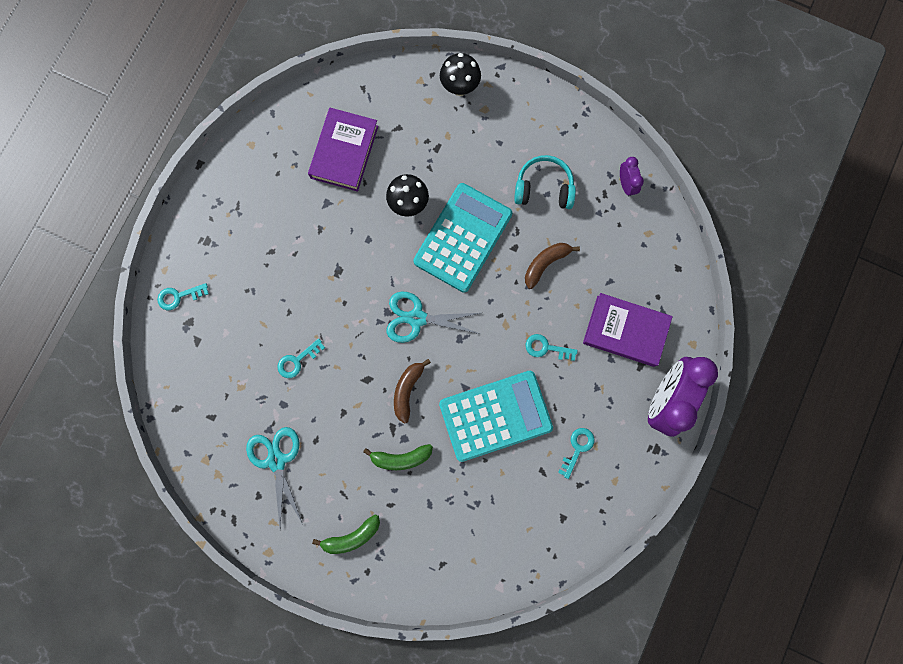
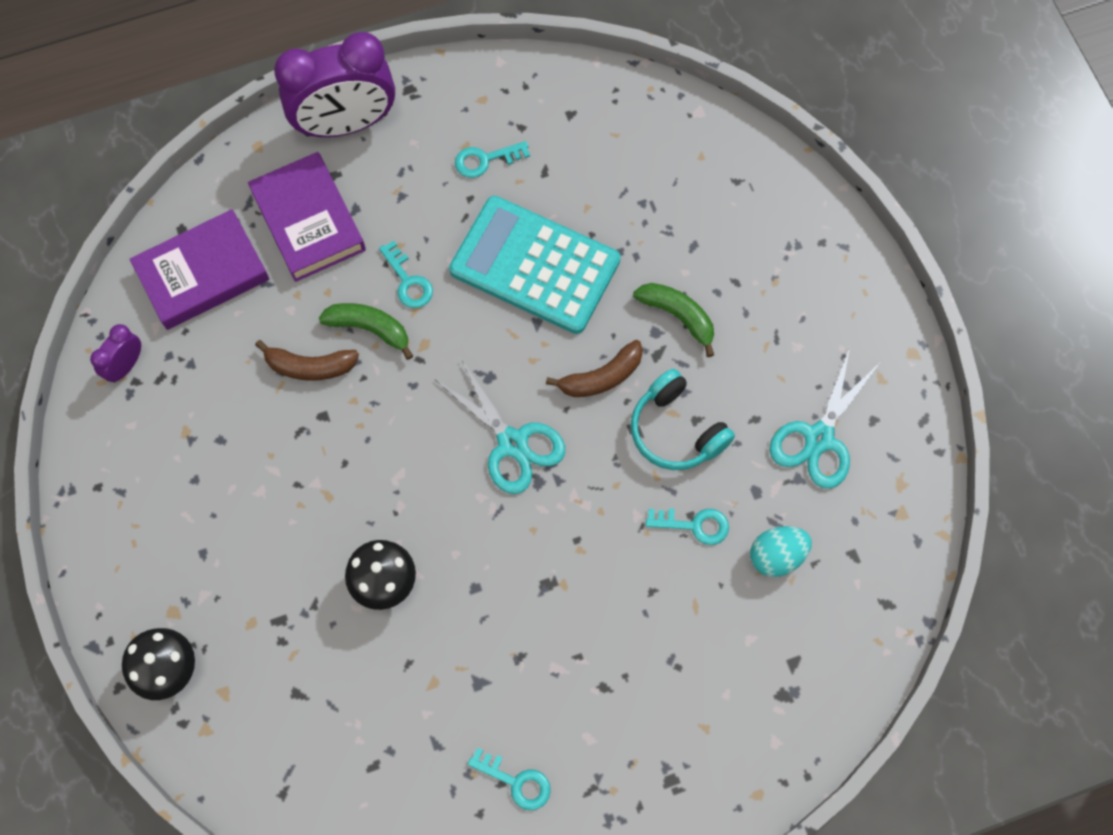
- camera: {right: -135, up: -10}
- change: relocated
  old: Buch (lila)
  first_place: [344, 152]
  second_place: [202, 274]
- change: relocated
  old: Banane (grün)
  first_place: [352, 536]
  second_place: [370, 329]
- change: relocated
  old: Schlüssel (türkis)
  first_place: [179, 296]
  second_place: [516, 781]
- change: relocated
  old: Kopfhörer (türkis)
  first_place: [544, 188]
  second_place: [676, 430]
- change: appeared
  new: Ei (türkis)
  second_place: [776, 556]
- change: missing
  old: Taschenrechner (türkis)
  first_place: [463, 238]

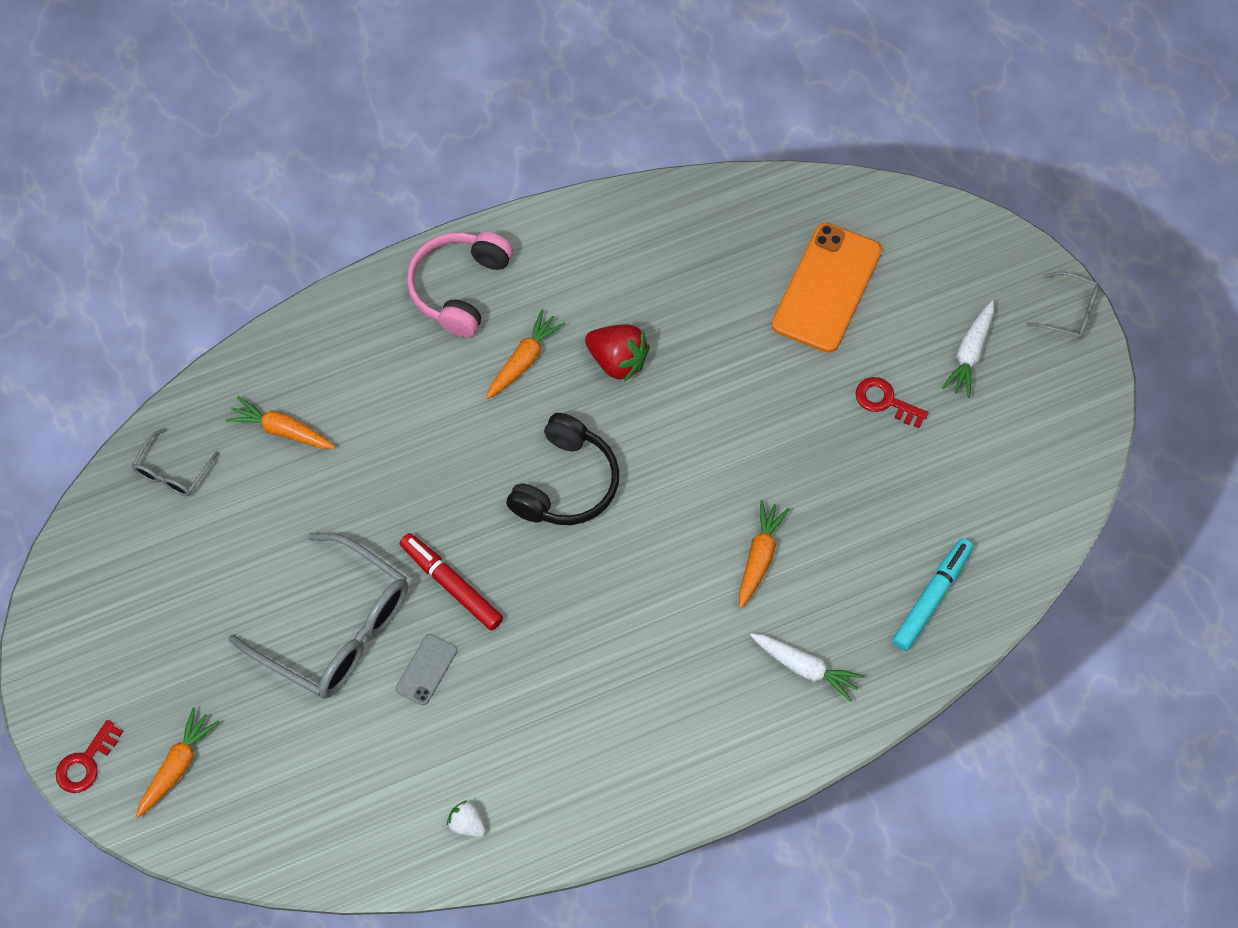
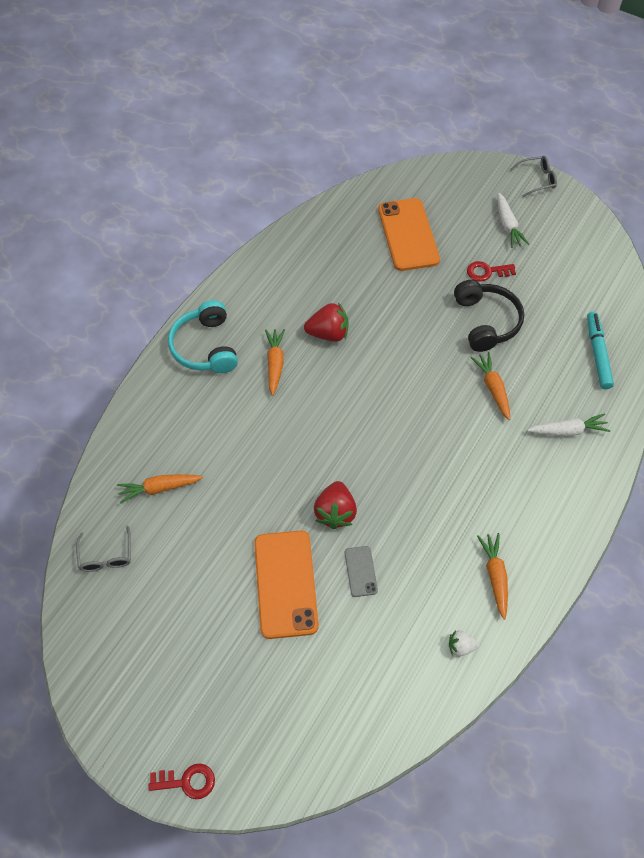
- camera: {right: -35, up: -5}
- change: spun
  old: Schlüssel (rot)
  first_place: [86, 763]
  second_place: [187, 781]
  degrees: -90
- change: colour
  old: Kopfhörer (rosa)
  new: Kopfhörer (türkis)
  first_place: [459, 288]
  second_place: [205, 347]
- change: exchanged
  old: Brille (grau)
  new: Handy (orange)
  first_place: [335, 628]
  second_place: [285, 584]
- change: exchanged
  old: Filzstift (rot)
  new: Erdbeere (rot)
  first_place: [451, 585]
  second_place: [335, 512]
- change: relocated
  old: Kopfhörer (schwarz)
  first_place: [566, 483]
  second_place: [486, 321]
- change: relocated
  old: Karotte (orange)
  first_place: [177, 766]
  second_place: [495, 576]

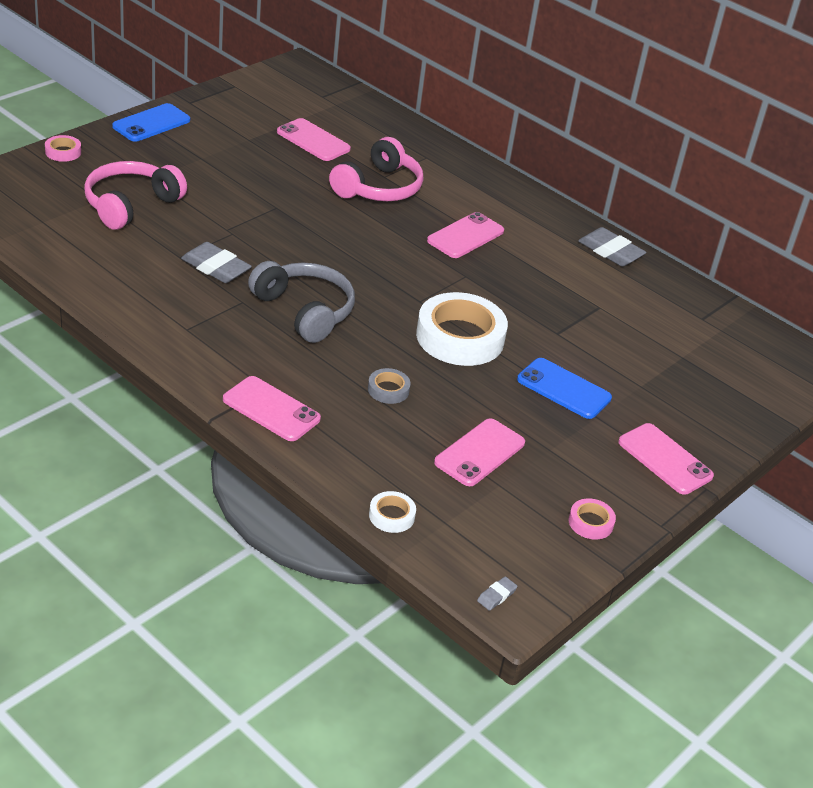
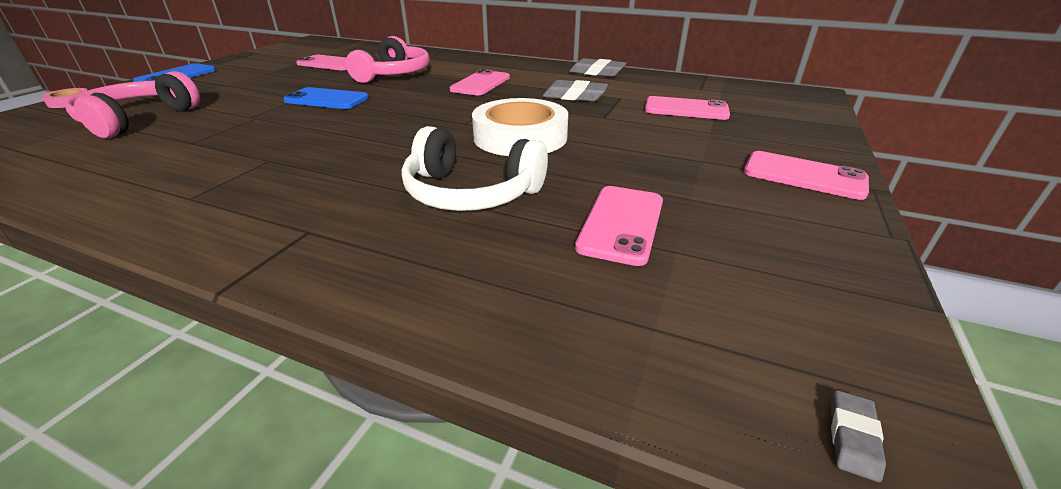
- camera: {right: -15, up: -5}
- change: relocated
  old: Handy (blau)
  first_place: [564, 389]
  second_place: [327, 99]
- change: exchanged
  old: Klebeband (grau)
  new: Kopfhörer (weiß)
  first_place: [388, 390]
  second_place: [471, 193]
- change: relocated
  old: Radiergummi (grau)
  first_place: [216, 267]
  second_place: [574, 96]
- change: relocated
  old: Handy (rosa)
  first_place: [271, 409]
  second_place: [686, 109]
- change: missing
  old: Kopfhörer (grau)
  first_place: [305, 311]
- change: missing
  old: Klebeband (weiß)
  first_place: [391, 516]
- change: missing
  old: Klebeband (rosa)
  first_place: [590, 522]

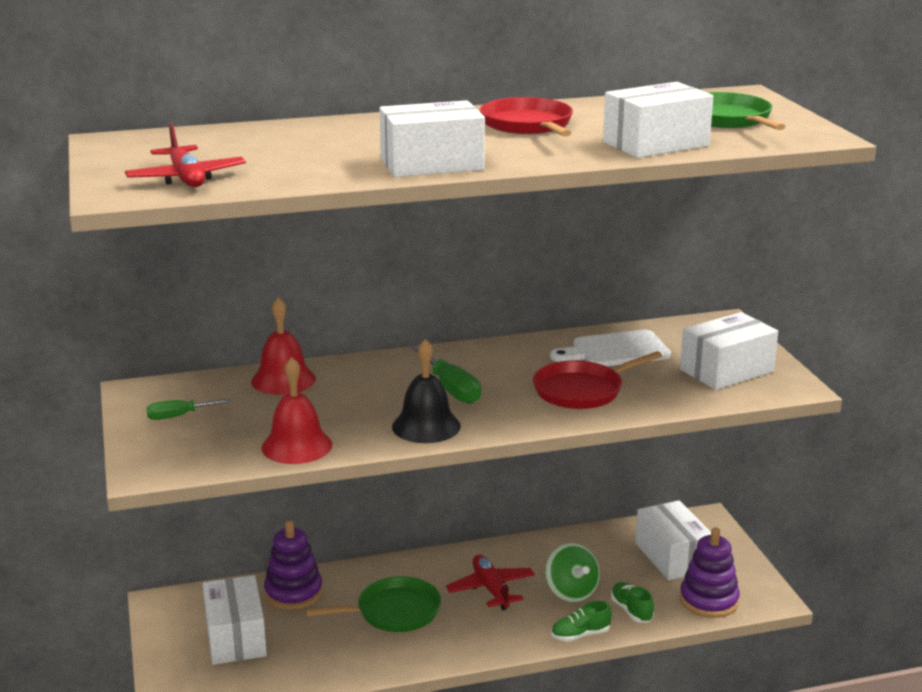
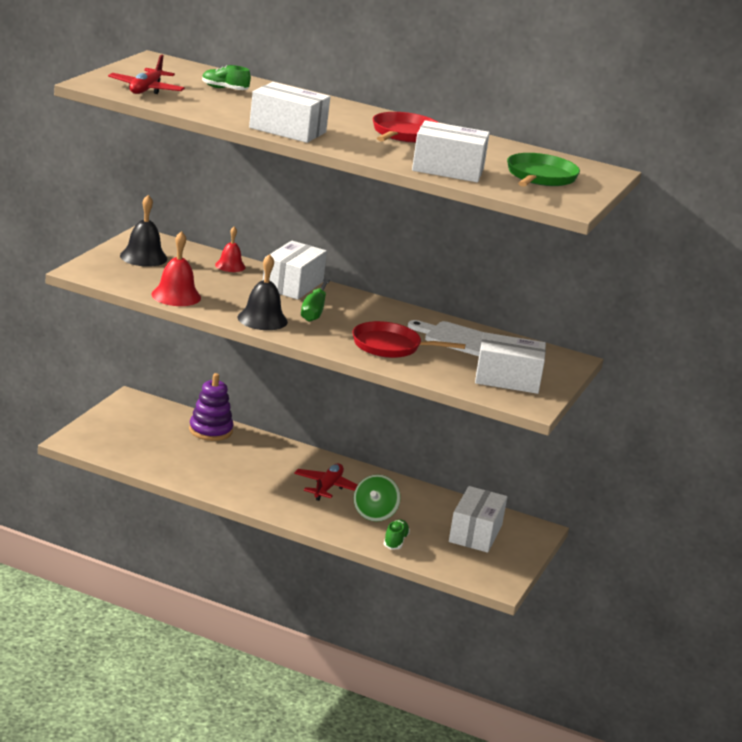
- camera: {right: 35, up: 0}
- change: exchanged
  old: Schraubenzieher (grün)
  new: Glocke (schwarz)
  first_place: [179, 416]
  second_place: [143, 257]
- change: relocated
  old: Schuh (grün)
  first_place: [580, 635]
  second_place: [224, 89]
- change: size
  old: Glocke (rot)
  first_place: [283, 380]
  second_place: [230, 266]
  factor: 0.64
- change: relocated
  old: Schachtel (weiß)
  first_place: [235, 637]
  second_place: [292, 285]
- change: missing
  old: Pfanne (grün)
  first_place: [394, 611]
- change: missing
  old: Stapelspielzeug (lila)
  first_place: [709, 600]

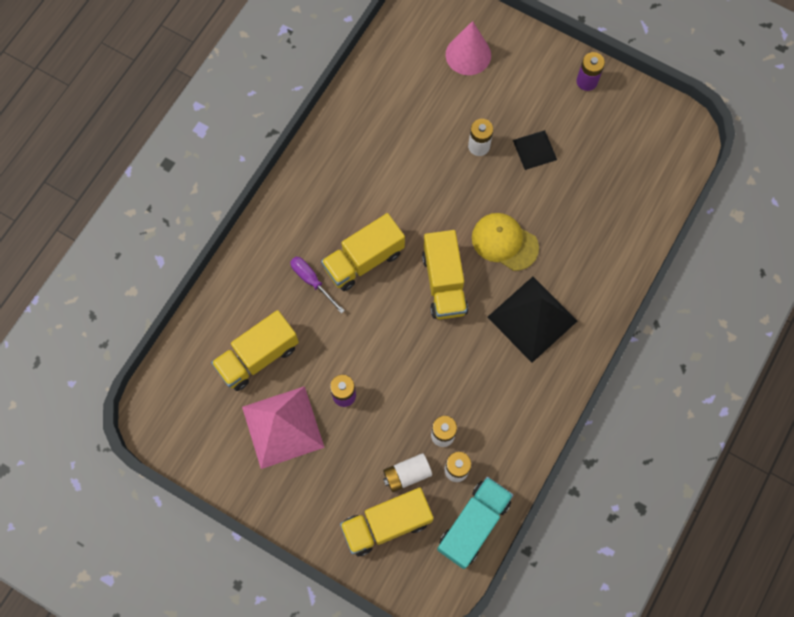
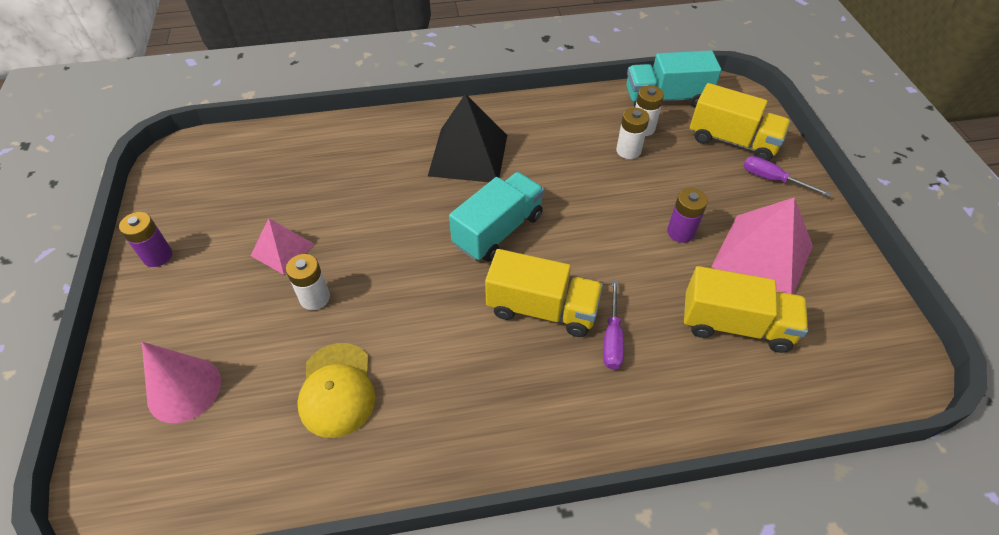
- camera: {right: -130, up: -20}
- change: colour
  old: Pyramide (schwarz)
  new: Pyramide (rosa)
  first_place: [534, 150]
  second_place: [282, 250]
- change: relocated
  old: Kappe (gelb)
  first_place: [504, 242]
  second_place: [337, 390]
- change: colour
  old: Lastwagen (gelb)
  new: Lastwagen (türkis)
  first_place: [444, 283]
  second_place: [498, 230]
- change: appeared
  new: Schraubenzieher (lila)
  second_place: [772, 179]
- change: missing
  old: Batterie (weiß)
  first_place: [407, 474]

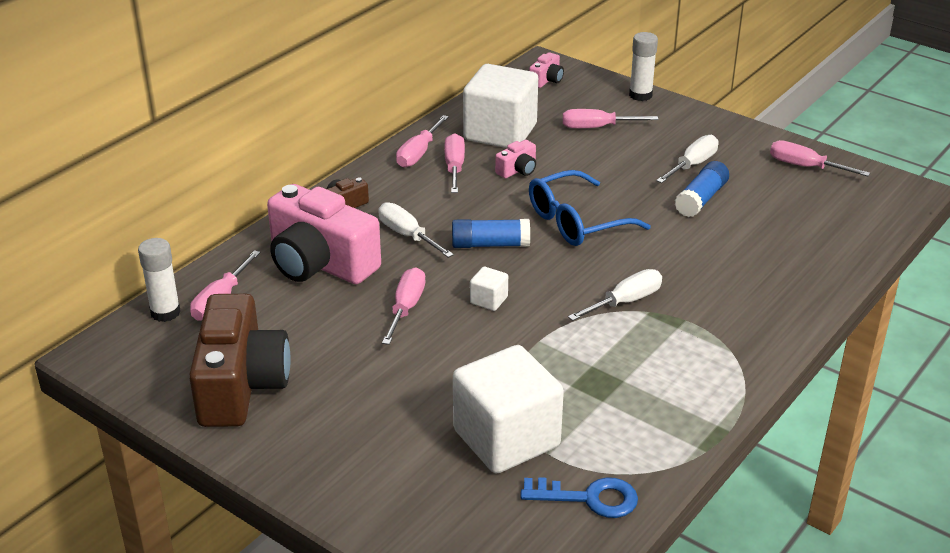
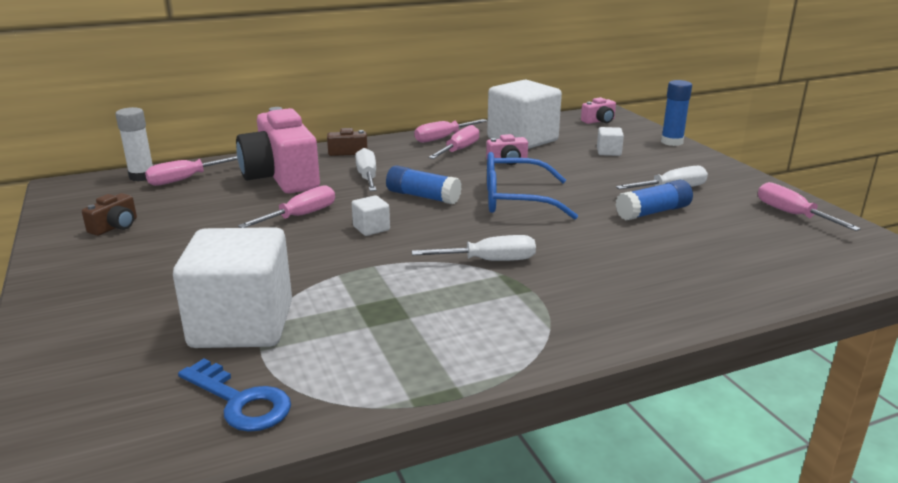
- camera: {right: 30, up: -10}
- change: size
  old: Kamera (braun)
  first_place: [241, 385]
  second_place: [115, 226]
  factor: 0.42
- change: exchanged
  old: Schraubenzieher (rosa)
  new: Kubus (weiß)
  first_place: [597, 127]
  second_place: [608, 152]
- change: colour
  old: Klebestift (weiß)
  new: Klebestift (blau)
  first_place: [640, 95]
  second_place: [672, 142]

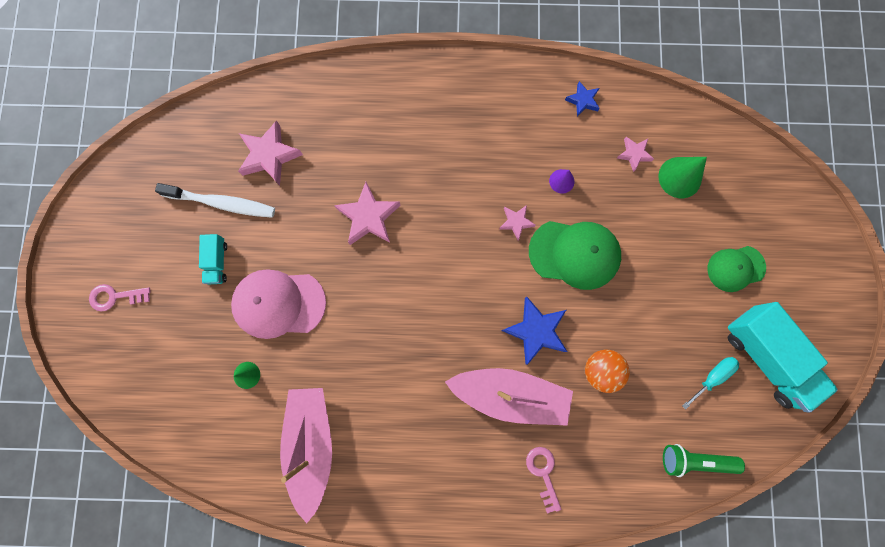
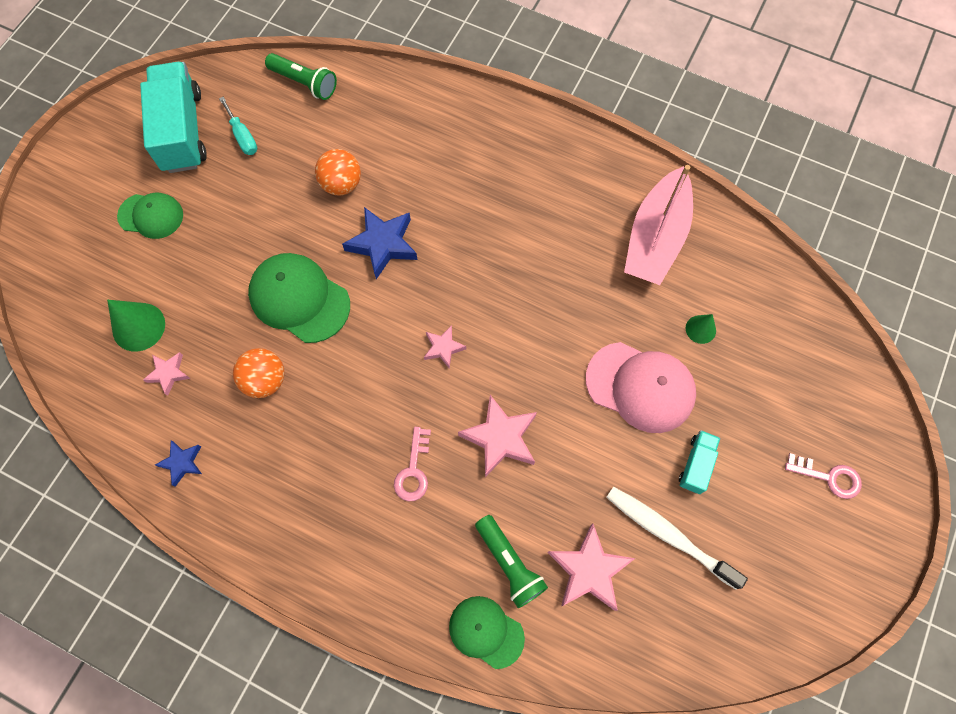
- camera: {right: -155, up: -10}
- change: spun
  old: Schraubenzieher (türkis)
  first_place: [712, 377]
  second_place: [243, 136]
  degrees: -105
- change: exchanged
  old: Kegel (lila)
  new: Ball (orange)
  first_place: [561, 181]
  second_place: [265, 380]
- change: relocated
  old: Schlüssel (rosa)
  first_place: [543, 473]
  second_place: [413, 470]
- change: relocated
  old: Stern (rosa)
  first_place: [516, 222]
  second_place: [443, 348]
- change: appeared
  new: Kappe (grün)
  second_place: [486, 631]
- change: appeared
  new: Taschenlampe (grün)
  second_place: [509, 563]
- change: missing
  old: Boot (rosa)
  first_place: [510, 394]

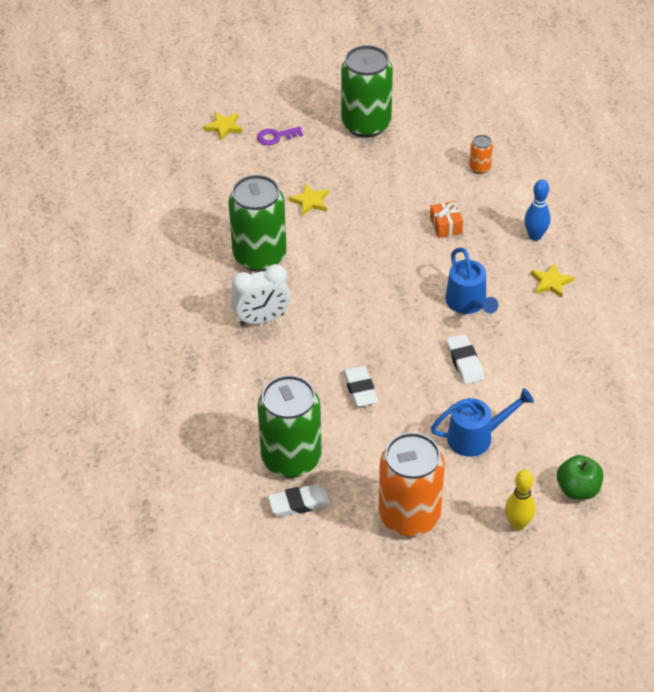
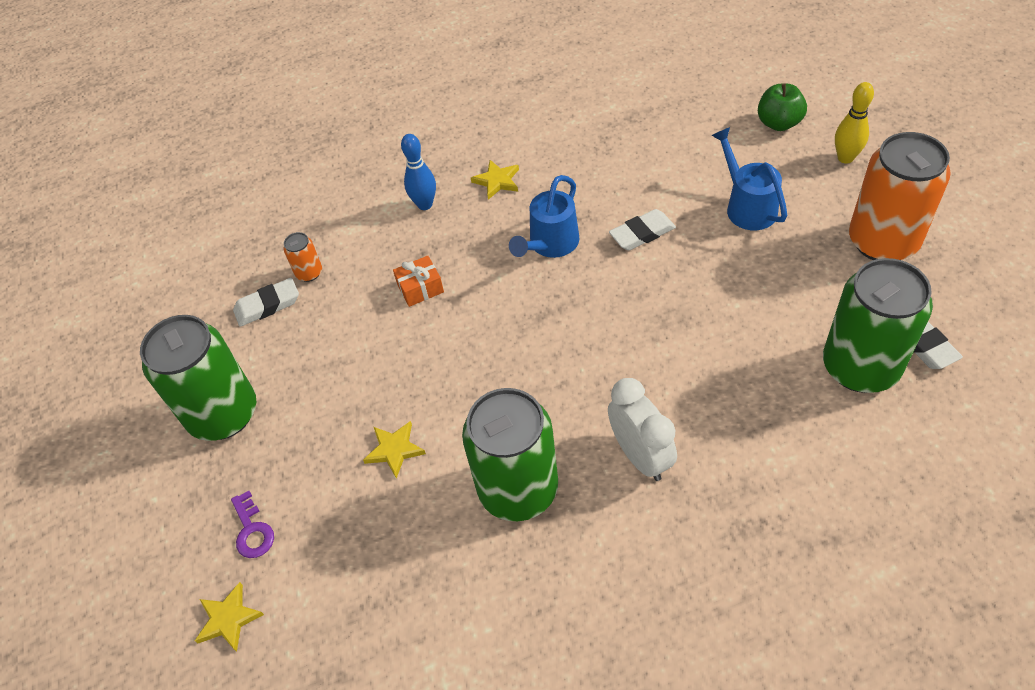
- camera: {right: -95, up: 5}
- change: relocated
  old: Radiergummi (weiß)
  first_place: [360, 389]
  second_place: [267, 305]
- change: spun
  old: Gießkanne (blau)
  first_place: [468, 304]
  second_place: [550, 245]
  degrees: 150

